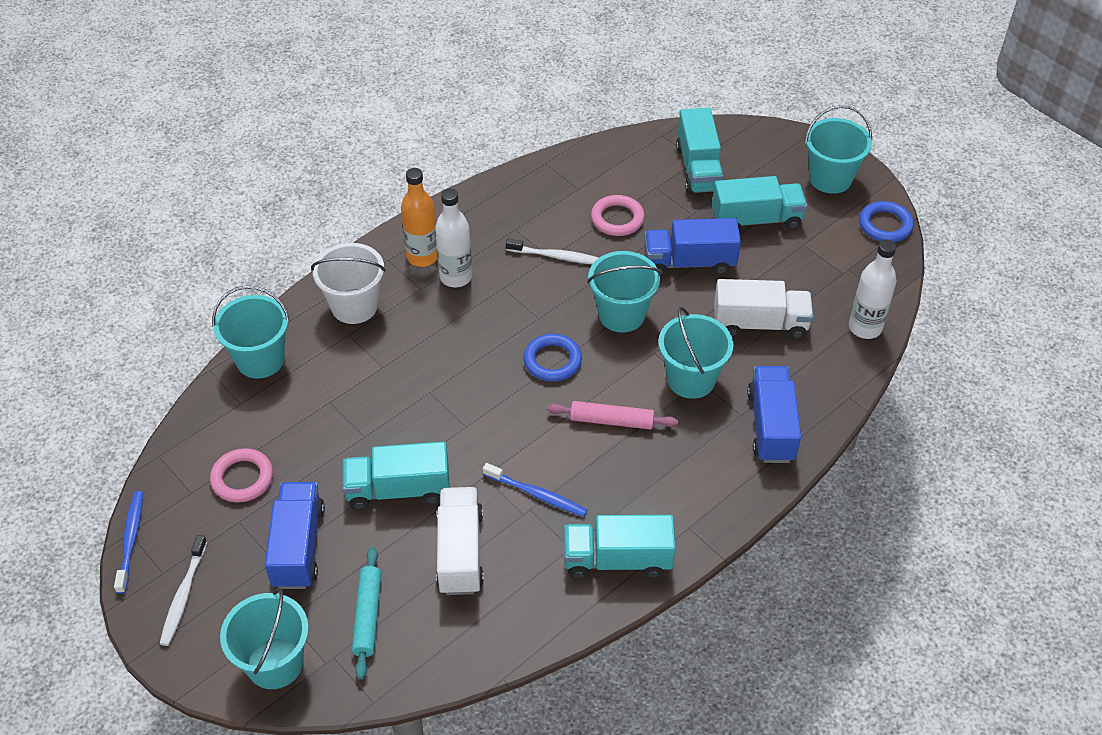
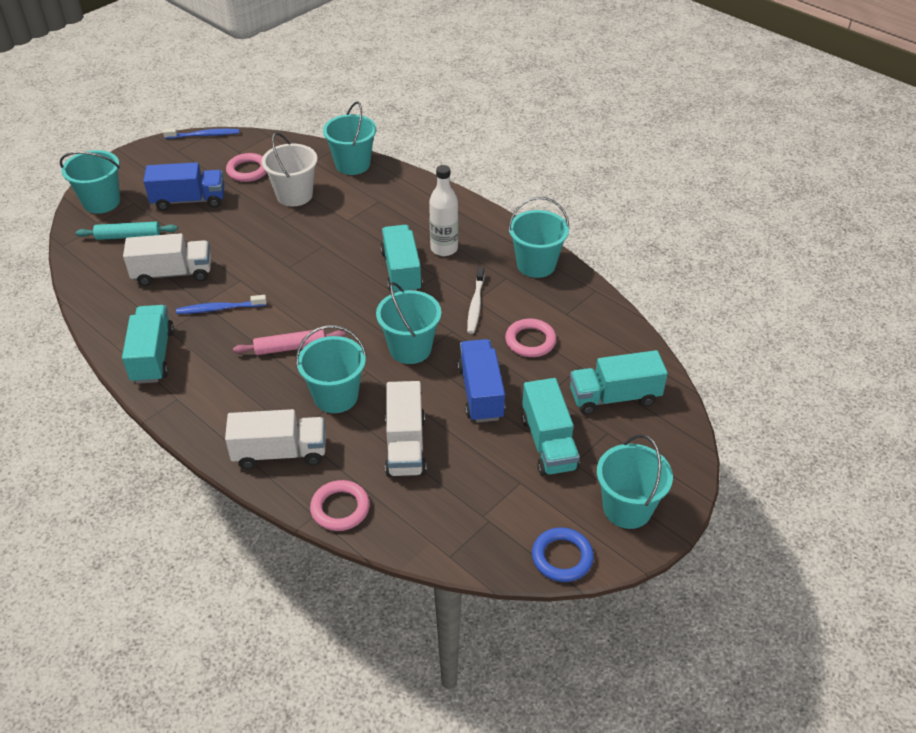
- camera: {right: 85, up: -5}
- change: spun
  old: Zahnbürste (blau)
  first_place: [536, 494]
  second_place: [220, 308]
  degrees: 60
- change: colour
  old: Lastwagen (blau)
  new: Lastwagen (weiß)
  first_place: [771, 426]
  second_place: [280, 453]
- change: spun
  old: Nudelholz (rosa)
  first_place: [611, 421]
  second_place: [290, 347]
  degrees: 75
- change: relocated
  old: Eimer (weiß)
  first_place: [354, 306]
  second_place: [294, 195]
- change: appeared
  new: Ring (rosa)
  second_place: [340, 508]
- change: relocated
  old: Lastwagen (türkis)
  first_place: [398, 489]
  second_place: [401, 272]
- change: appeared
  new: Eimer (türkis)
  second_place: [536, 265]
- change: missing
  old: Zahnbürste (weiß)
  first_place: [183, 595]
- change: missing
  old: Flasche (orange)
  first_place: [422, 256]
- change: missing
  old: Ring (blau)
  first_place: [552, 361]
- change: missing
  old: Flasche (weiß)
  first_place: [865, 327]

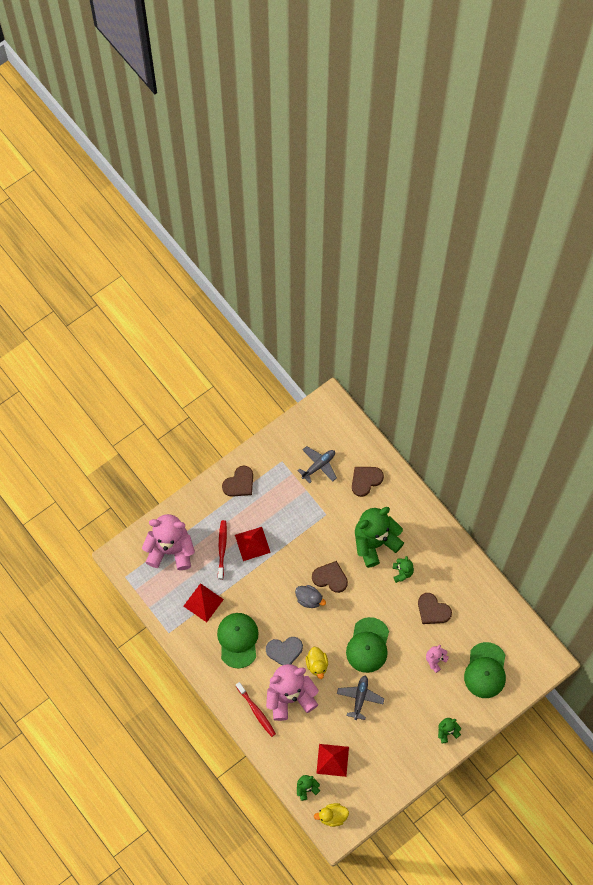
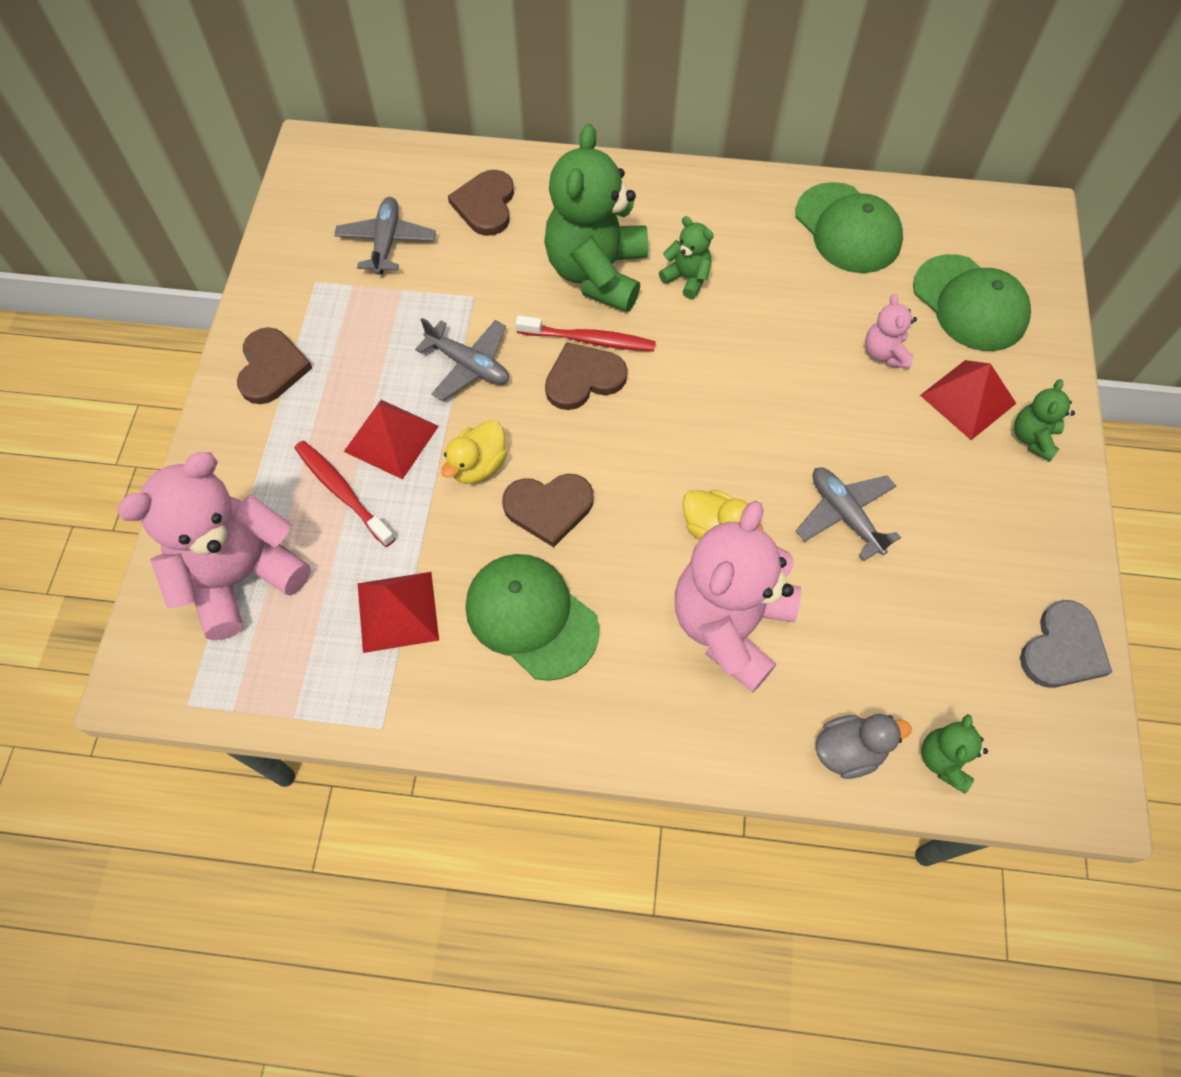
- camera: {right: -45, up: -5}
- change: appeared
  new: Flugzeug (grau)
  second_place: [469, 365]
- change: relocated
  old: Ente (gelb)
  first_place: [332, 816]
  second_place: [478, 465]
- change: relocated
  old: Herz (braun)
  first_place: [433, 610]
  second_place: [549, 508]
- change: relocated
  old: Zahnbürste (rot)
  first_place: [256, 711]
  second_place: [589, 340]
- change: relocated
  old: Kappe (grün)
  first_place: [368, 645]
  second_place: [848, 228]
- change: relocated
  old: Ente (grau)
  first_place: [309, 599]
  second_place: [848, 751]
- change: relocated
  old: Pyramide (rot)
  first_place: [332, 760]
  second_place: [967, 399]
- change: relocated
  old: Herz (grau)
  first_place: [284, 651]
  second_place: [1062, 649]

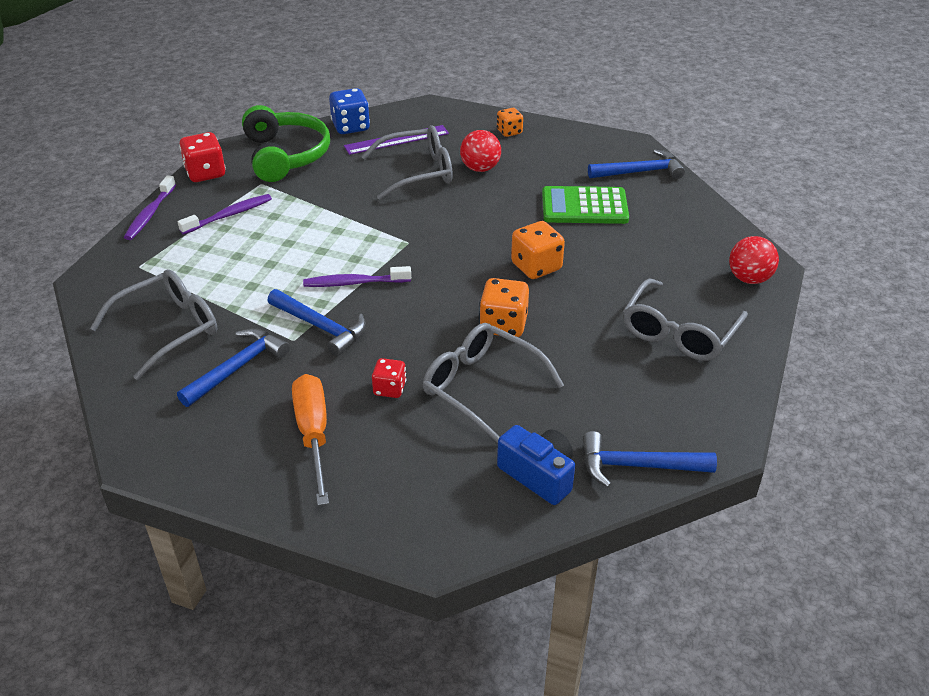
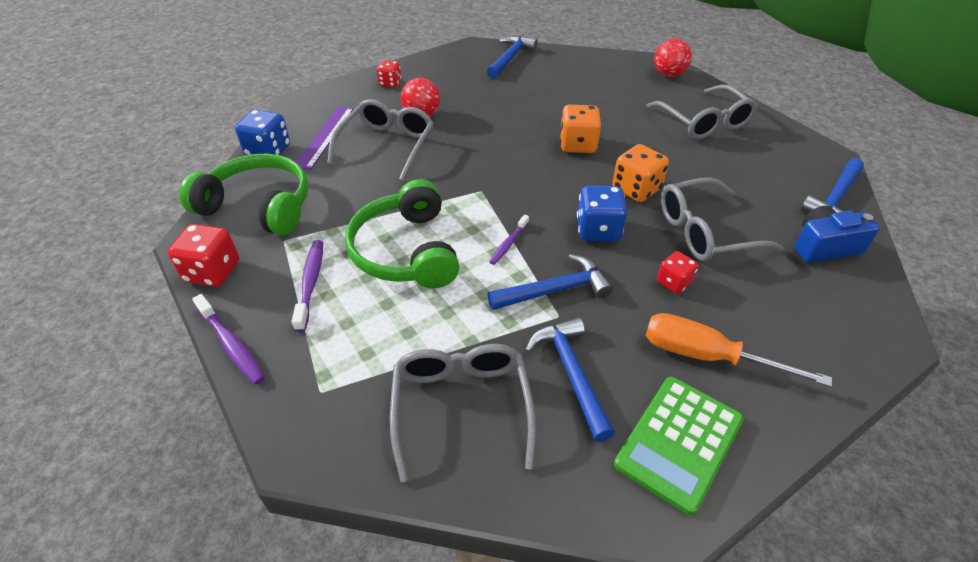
- camera: {right: -55, up: 5}
- change: appeared
  new: Kopfhörer (grün)
  second_place: [406, 251]
- change: colour
  old: Spielwürfel (orange)
  new: Spielwürfel (rot)
  first_place: [509, 132]
  second_place: [390, 83]
- change: size
  old: Zahnbürste (lila)
  first_place: [354, 283]
  second_place: [508, 244]
  factor: 0.65
- change: appeared
  new: Spielwürfel (blau)
  second_place: [598, 230]
- change: relocated
  old: Taschenrechner (grün)
  first_place: [584, 206]
  second_place: [679, 442]

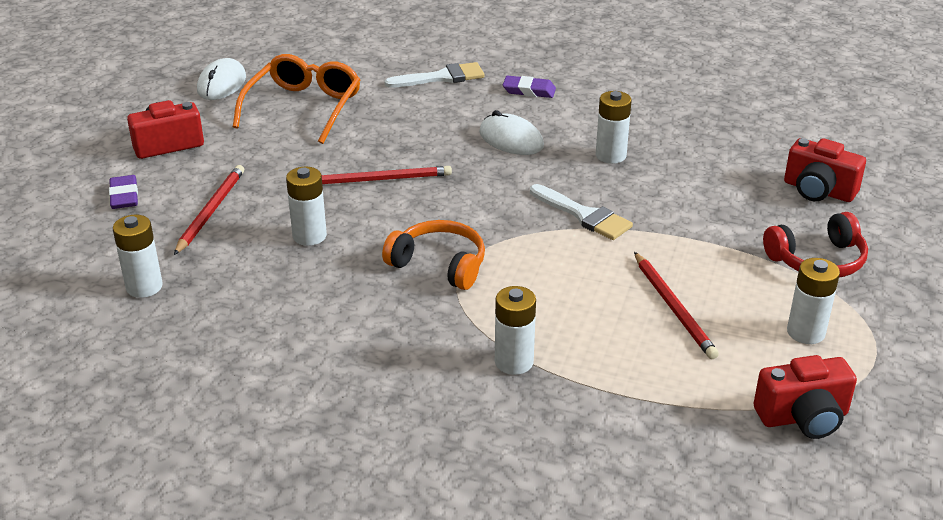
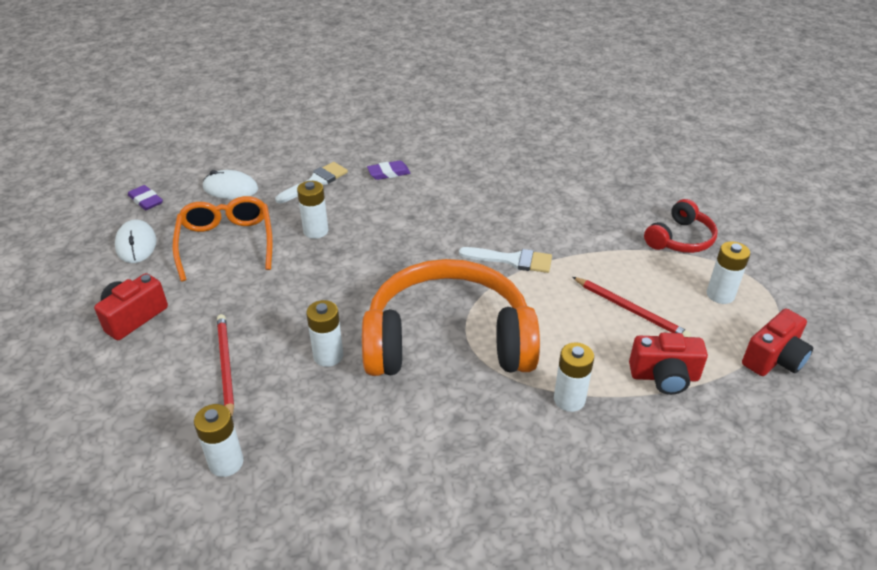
- camera: {right: -30, up: 5}
- change: relocated
  old: Radiergummi (lila)
  first_place: [124, 196]
  second_place: [146, 200]
- change: relocated
  old: Computermaus (weiß)
  first_place: [511, 139]
  second_place: [230, 188]
- change: relocated
  old: Batterie (weiß)
  first_place: [610, 155]
  second_place: [316, 231]
- change: size
  old: Kopfhörer (orange)
  first_place: [439, 265]
  second_place: [448, 341]
  factor: 2.1
- change: relocated
  old: Kamera (rot)
  first_place: [818, 190]
  second_place: [664, 376]
- change: missing
  old: Bleistift (rot)
  first_place: [380, 179]

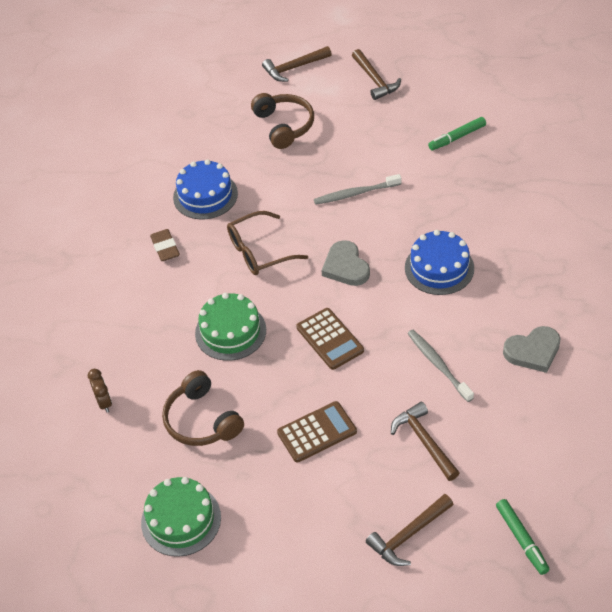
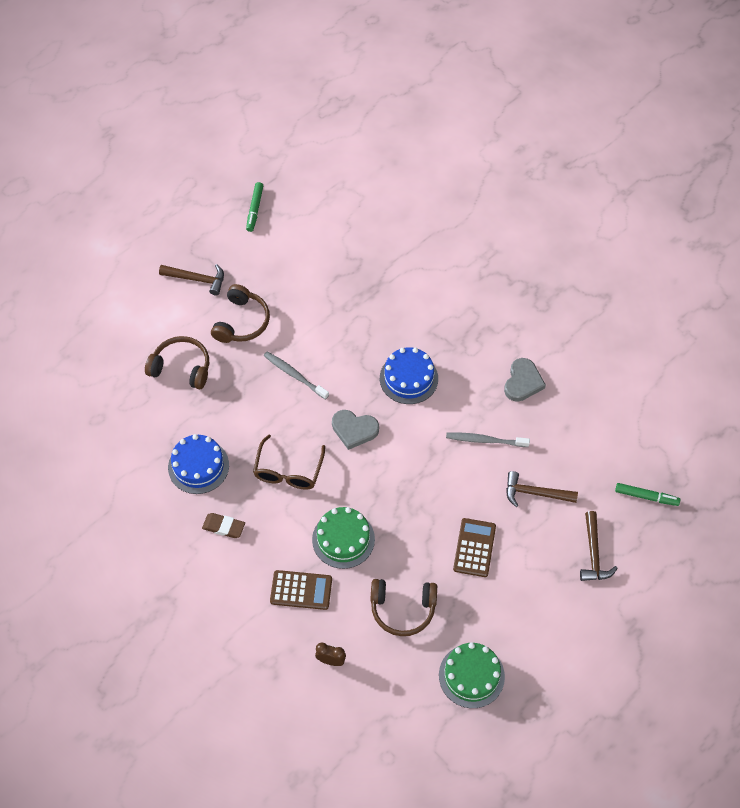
- camera: {right: -55, up: 10}
- change: appeared
  new: Kopfhörer (braun)
  second_place: [241, 322]
- change: relocated
  old: Filzstift (grün)
  first_place: [457, 137]
  second_place: [254, 209]
- change: spun
  old: Zahnbürste (grau)
  first_place: [355, 194]
  second_place: [294, 375]
  degrees: 105
- change: relocated
  old: Taschenrechner (braun)
  first_place: [330, 339]
  second_place: [301, 590]
- change: missing
  old: Hammer (braun)
  first_place: [294, 68]

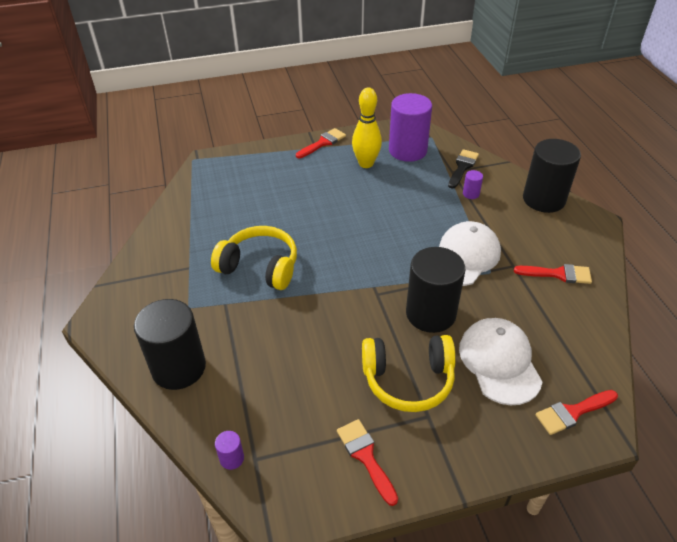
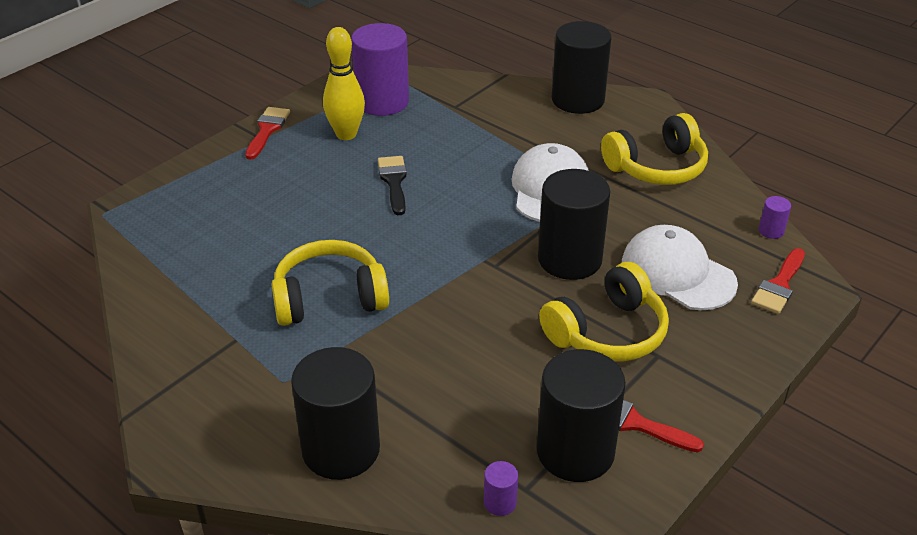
- camera: {right: -35, up: -5}
- change: relocated
  old: Pinsel (schwarz)
  first_place: [462, 167]
  second_place: [394, 182]
- change: appeared
  new: Vollzylinder (schwarz)
  second_place: [575, 452]
- change: exchanged
  old: Pinsel (rot)
  new: Kopfhörer (gelb)
  first_place: [558, 274]
  second_place: [656, 167]
- change: relocated
  old: Vollzylinder (lila)
  first_place: [471, 194]
  second_place: [771, 231]

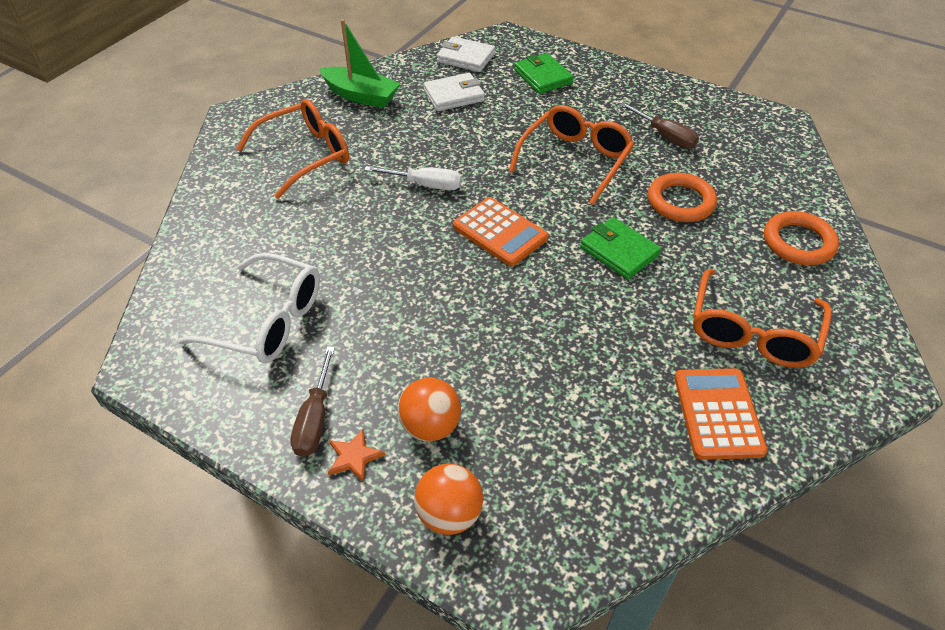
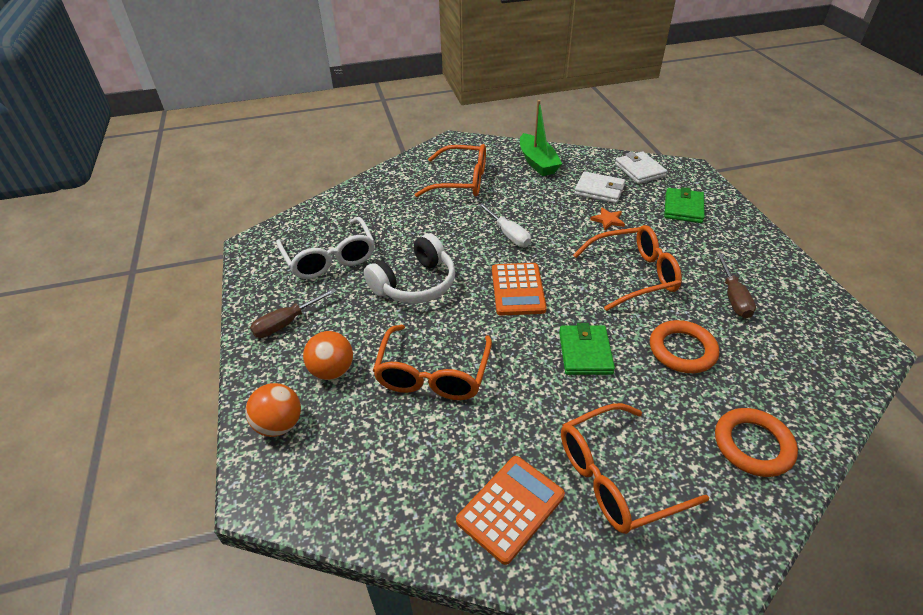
- camera: {right: 45, up: -5}
- change: appeared
  new: Kopfhörer (weiß)
  second_place: [415, 284]
- change: appeared
  new: Brille (orange)
  second_place: [433, 374]
- change: relocated
  old: Stern (orange)
  first_place: [354, 457]
  second_place: [608, 220]

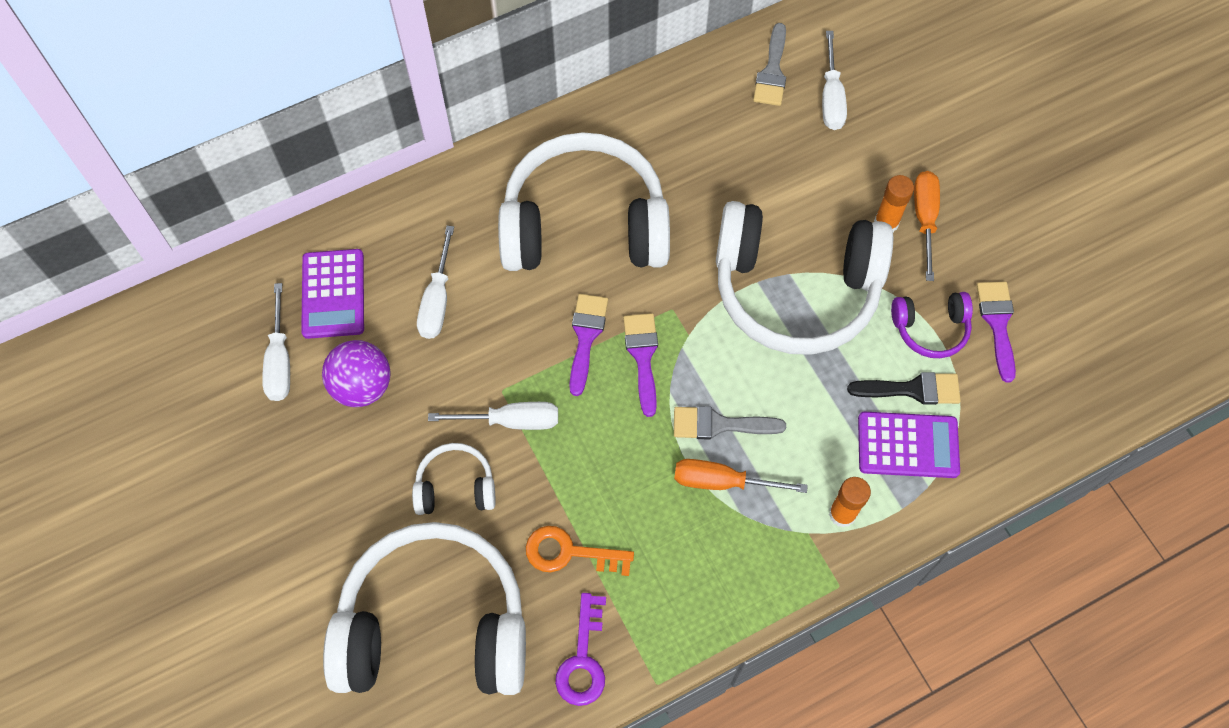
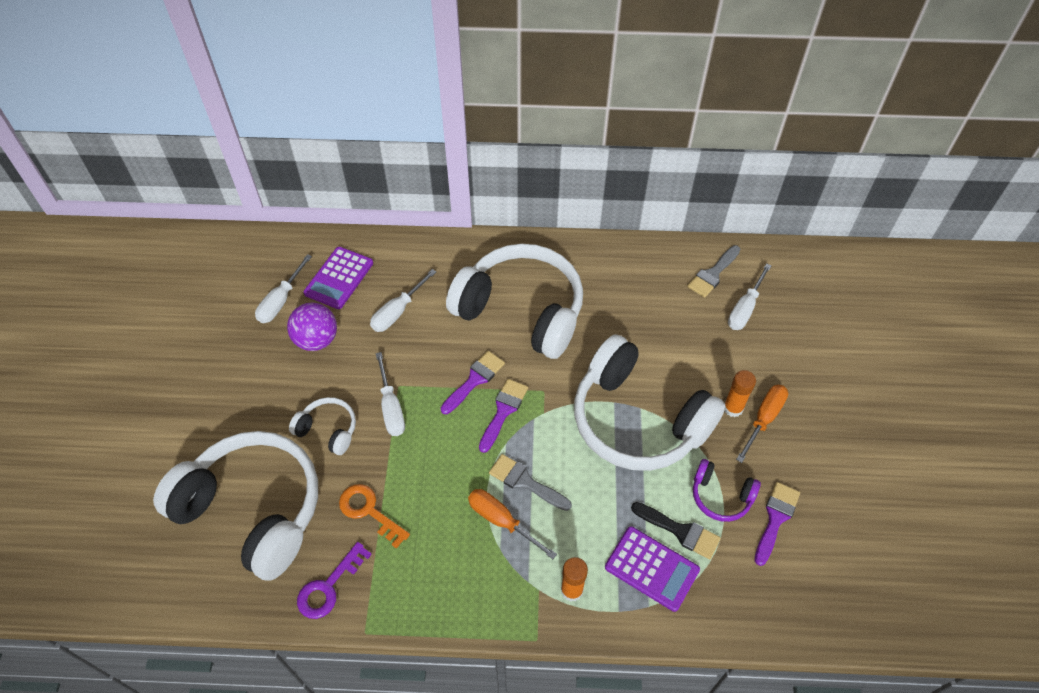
- camera: {right: 30, up: -10}
- change: spun
  old: Schraubenzieher (weiß)
  first_place: [511, 421]
  second_place: [391, 408]
  degrees: 45

